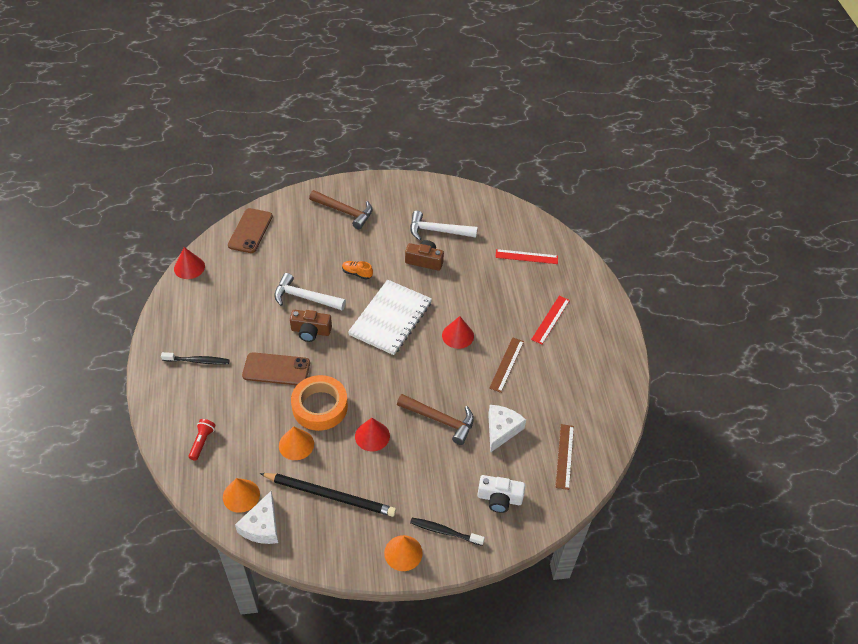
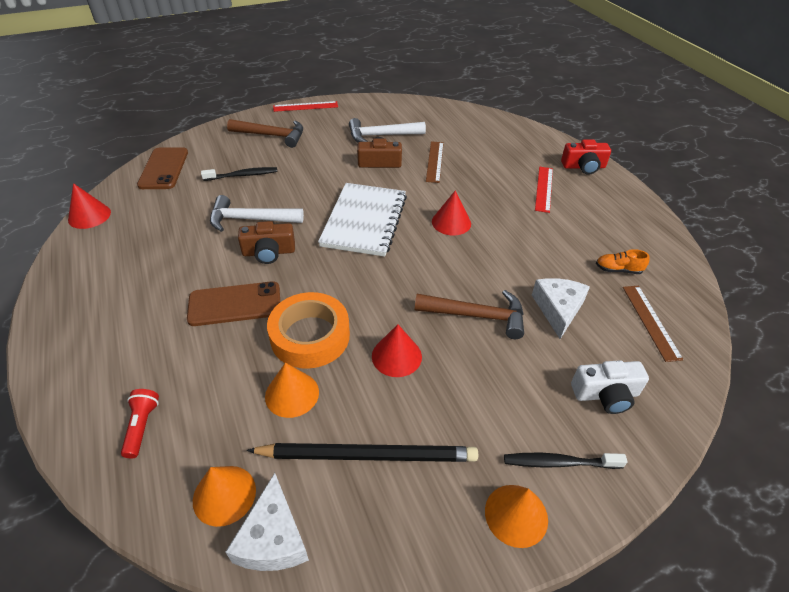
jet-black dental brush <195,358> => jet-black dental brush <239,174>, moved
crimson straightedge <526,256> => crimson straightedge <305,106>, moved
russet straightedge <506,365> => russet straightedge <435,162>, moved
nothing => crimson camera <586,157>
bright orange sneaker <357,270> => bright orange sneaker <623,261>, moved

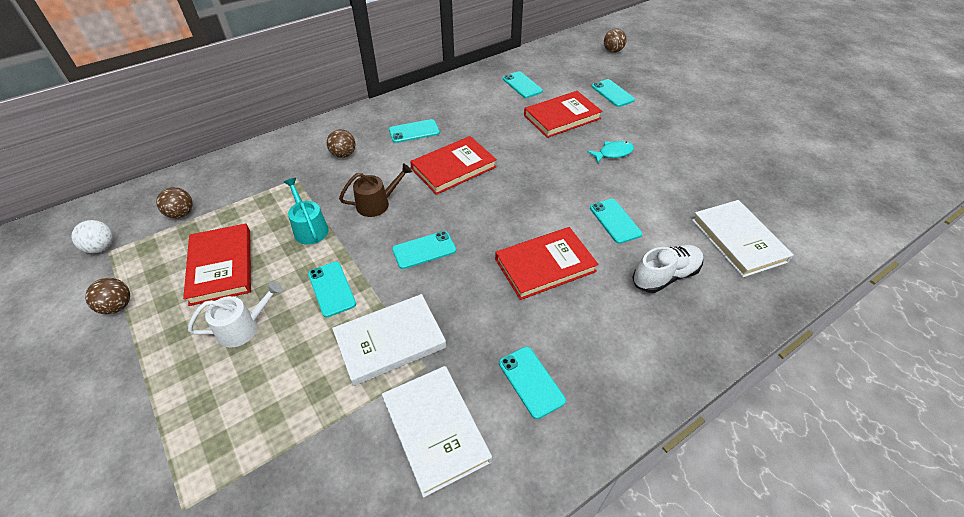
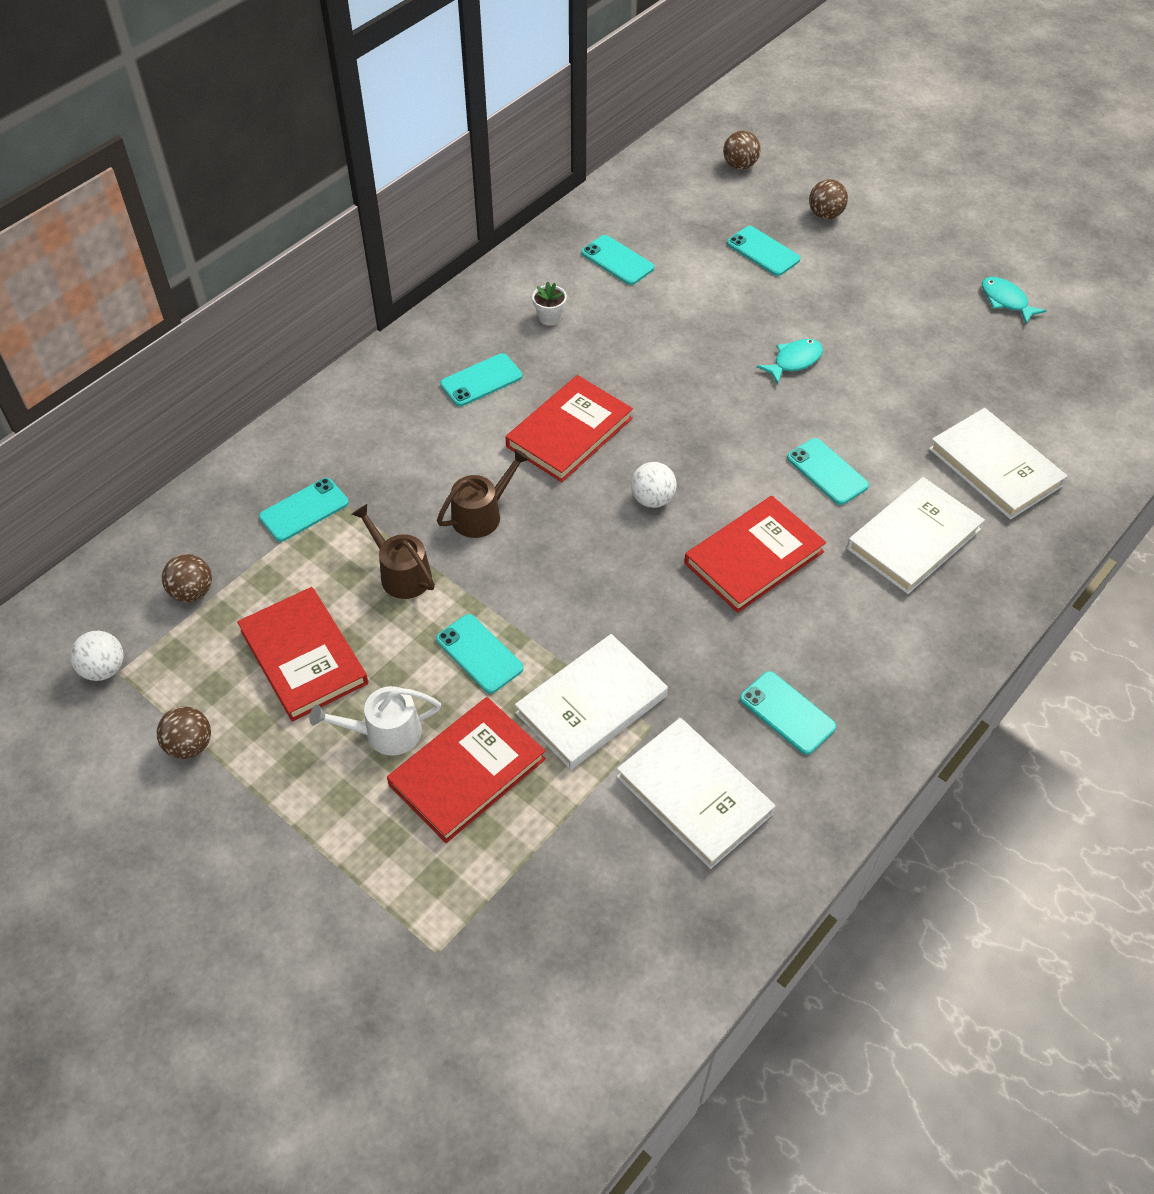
aqua phone <424,250> => aqua phone <304,510>, moved
white watering pot <235,314> => white watering pot <375,721>, 150 degrees counterclockwise
aqua watering pot <306,211> => russet watering pot <393,551>
crimson hardback <563,114> => crimson hardback <466,770>, moved
nothing => white potted plant <549,304>
nothing => white play ball <654,485>
russet play ball <341,143> => russet play ball <828,199>, moved
white sneaker <667,269> => white hardback <916,535>
nothing => aqua fish figure <1014,300>

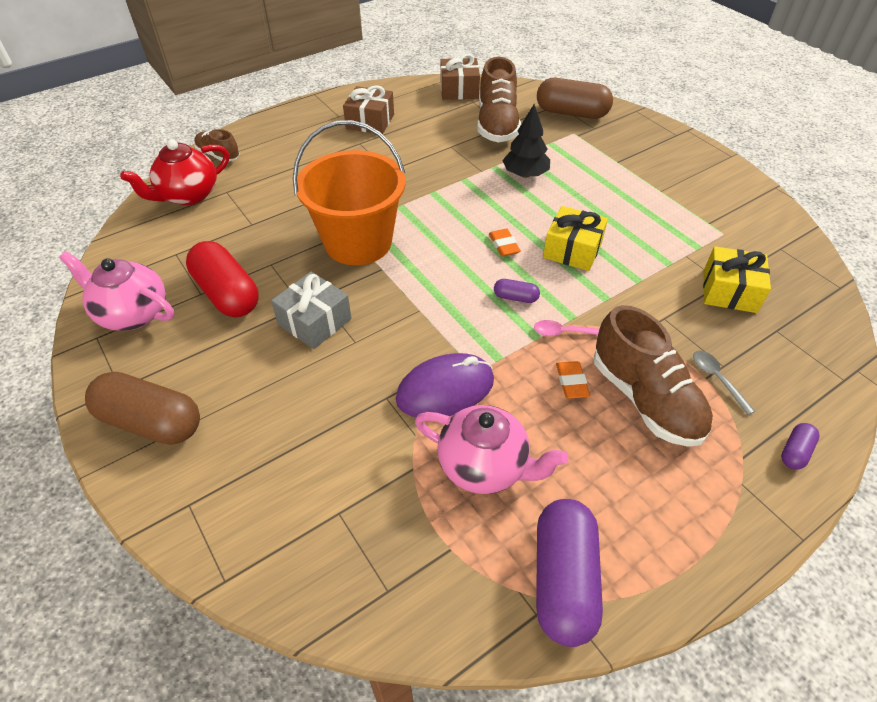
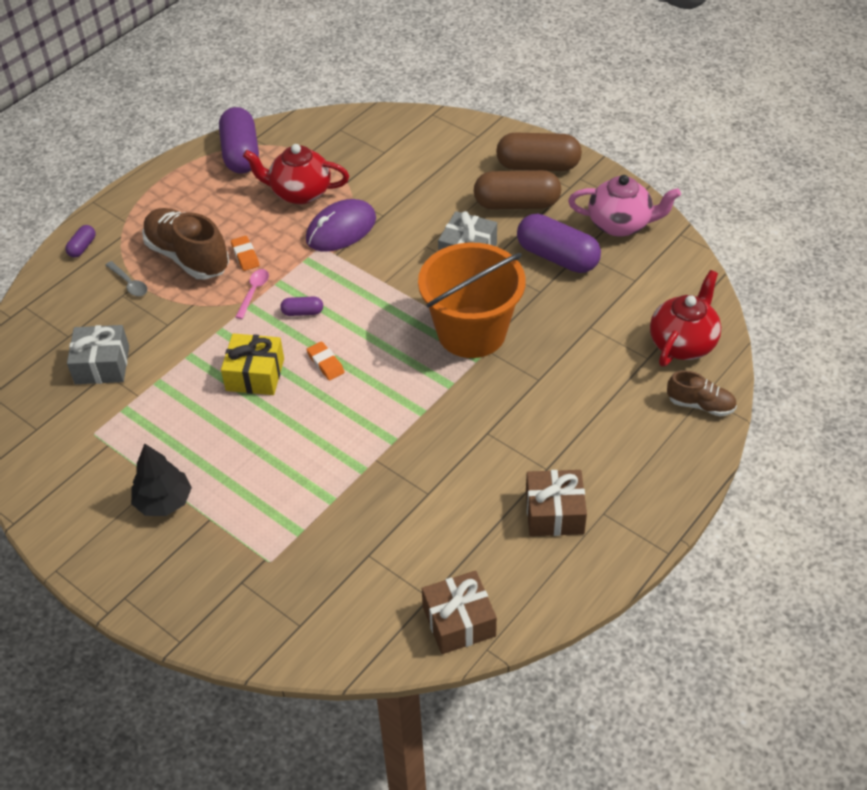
yellow wrapped gift <737,279> => gray wrapped gift <98,354>
jet-black tree <526,141> => jet-black tree <161,479>, moved
rose-pink teaspoon <567,328> => rose-pink teaspoon <252,294>, 60 degrees counterclockwise
rose-pink china teapot <491,449> => crimson china teapot <296,174>
russet pill shape <575,98> => russet pill shape <517,189>, moved
crimson pill shape <222,279> => violet pill shape <559,243>
russet sneaker <499,99> => nothing

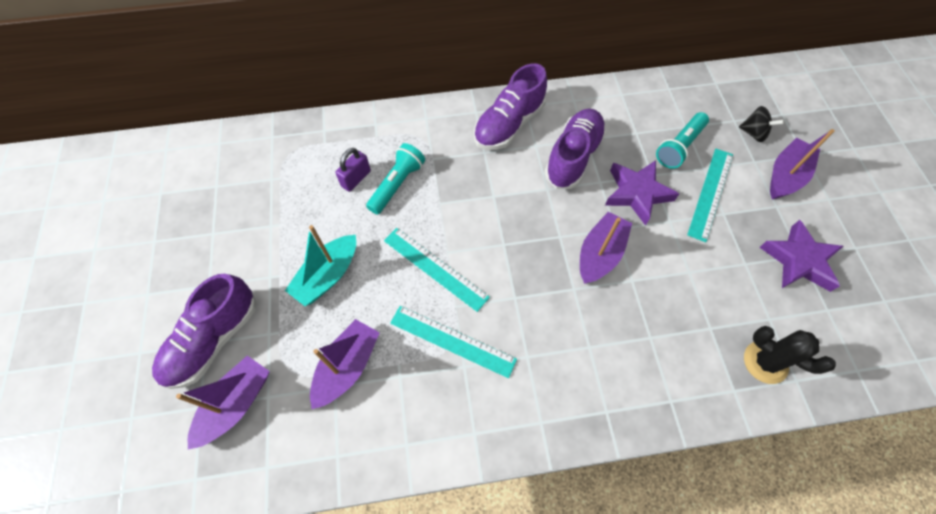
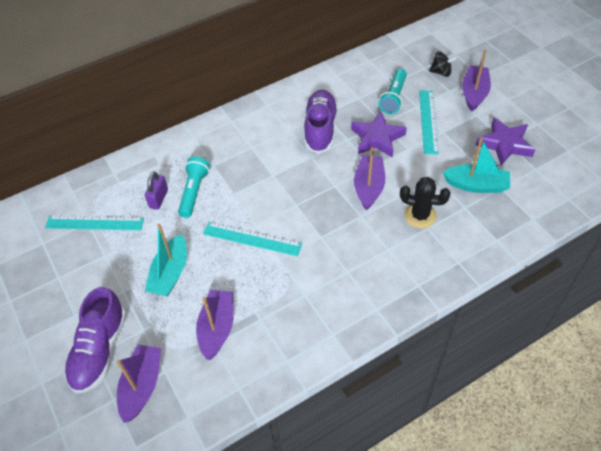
aqua straightedge <453,342> => aqua straightedge <94,222>, moved
jet-black saguaro cactus <790,355> => jet-black saguaro cactus <425,203>, moved
nothing => aqua sailboat <476,165>
violet sneaker <510,106> => nothing

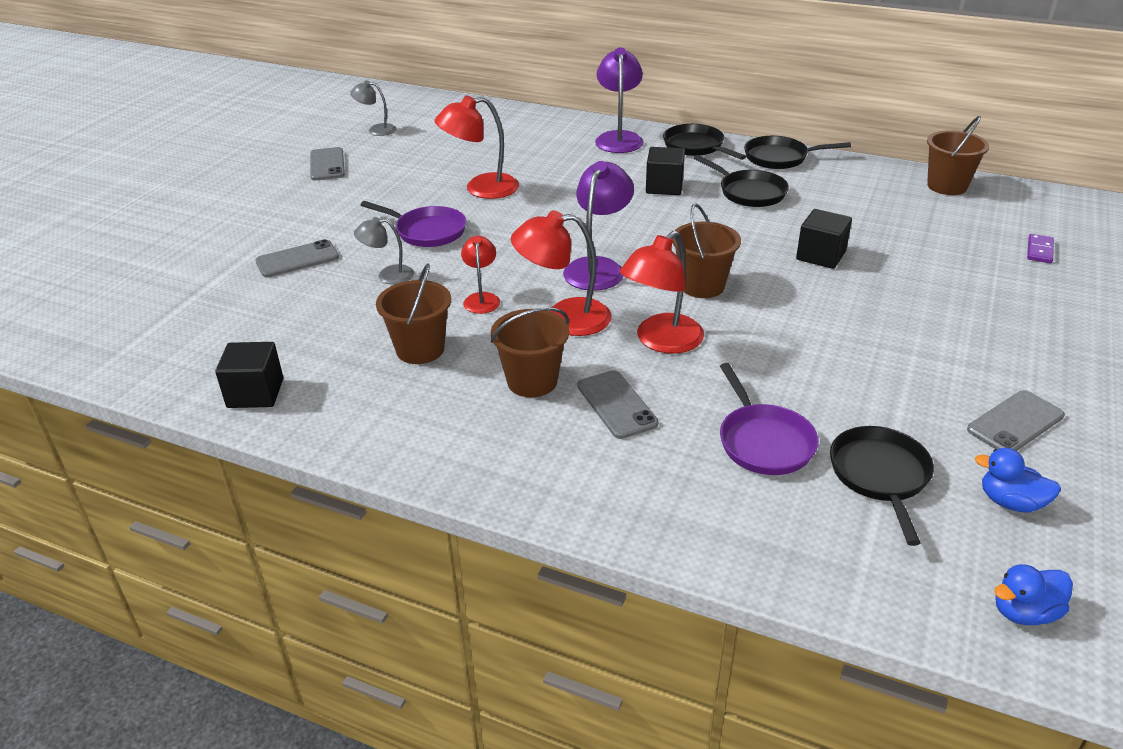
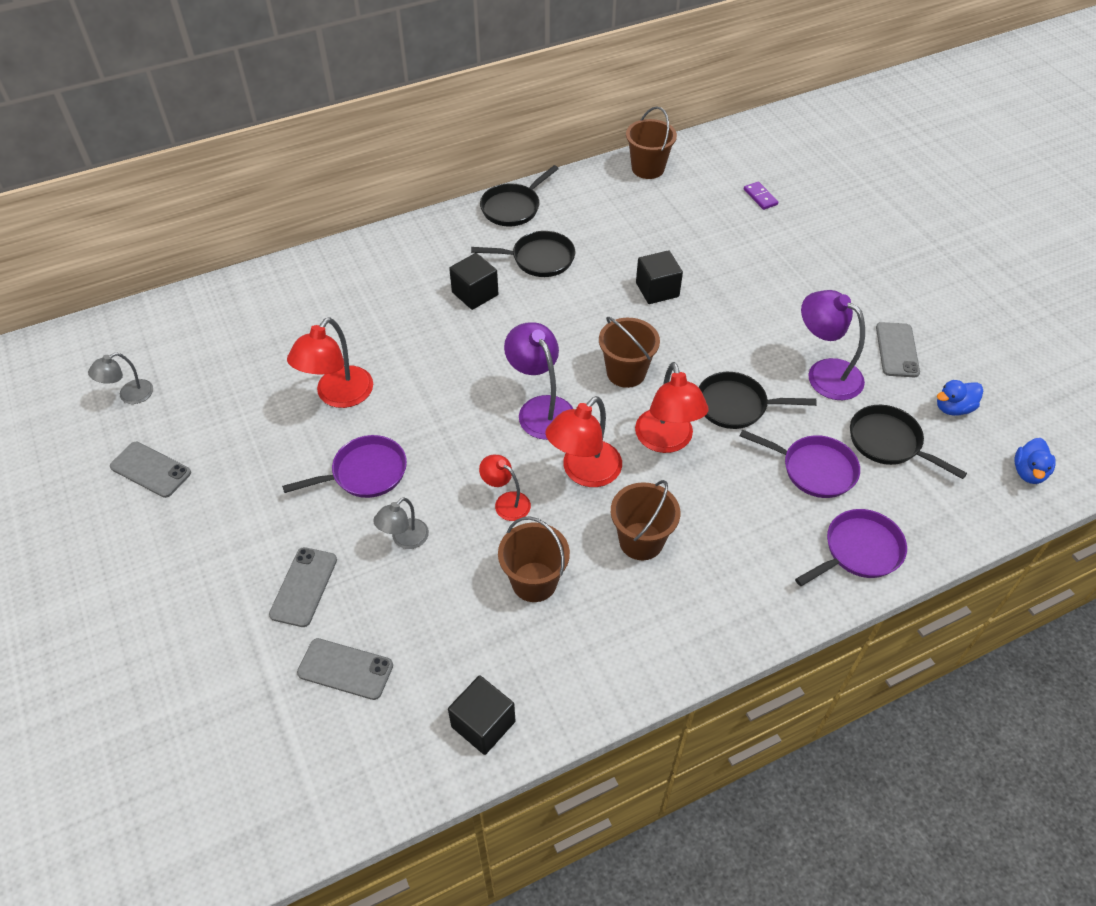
gray phone <618,404> => gray phone <345,669>, moved
jet-black frying pan <704,142> => jet-black frying pan <758,400>, moved
nothing => violet frying pan <851,547>
violet reading lamp <619,100> => violet reading lamp <833,345>, moved

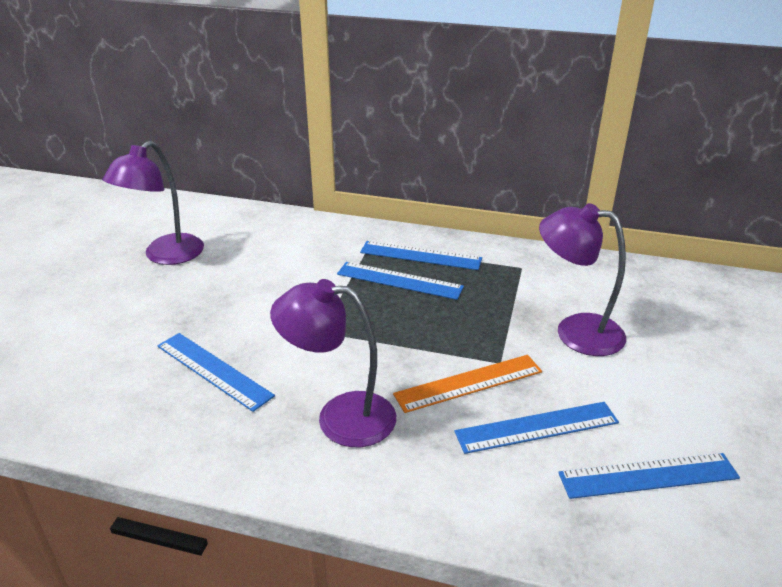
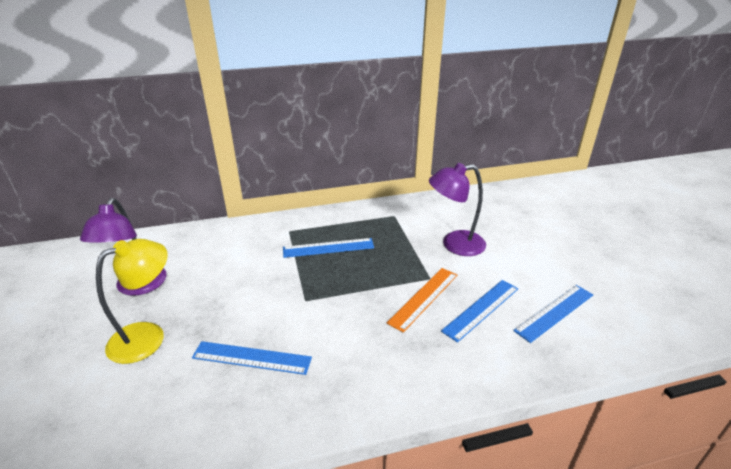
nothing => yellow reading lamp <132,301>
violet reading lamp <333,363> => nothing
royal blue straightedge <421,255> => nothing

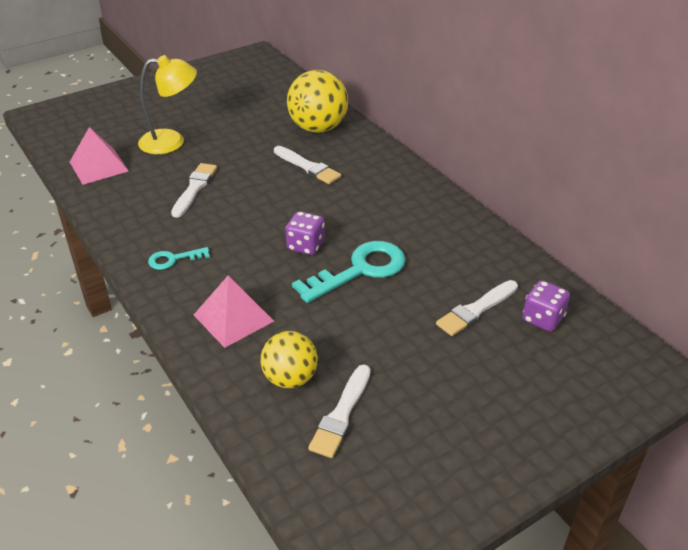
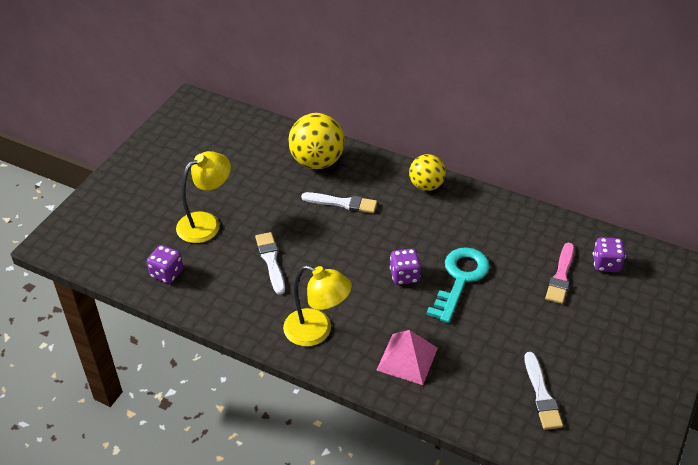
rose-pink pyramid <99,156> => violet die <165,264>
aqua door key <179,258> => yellow reading lamp <317,305>
yellow play ball <289,359> => yellow play ball <427,172>, moved
white paintbrush <477,308> => rose-pink paintbrush <559,273>

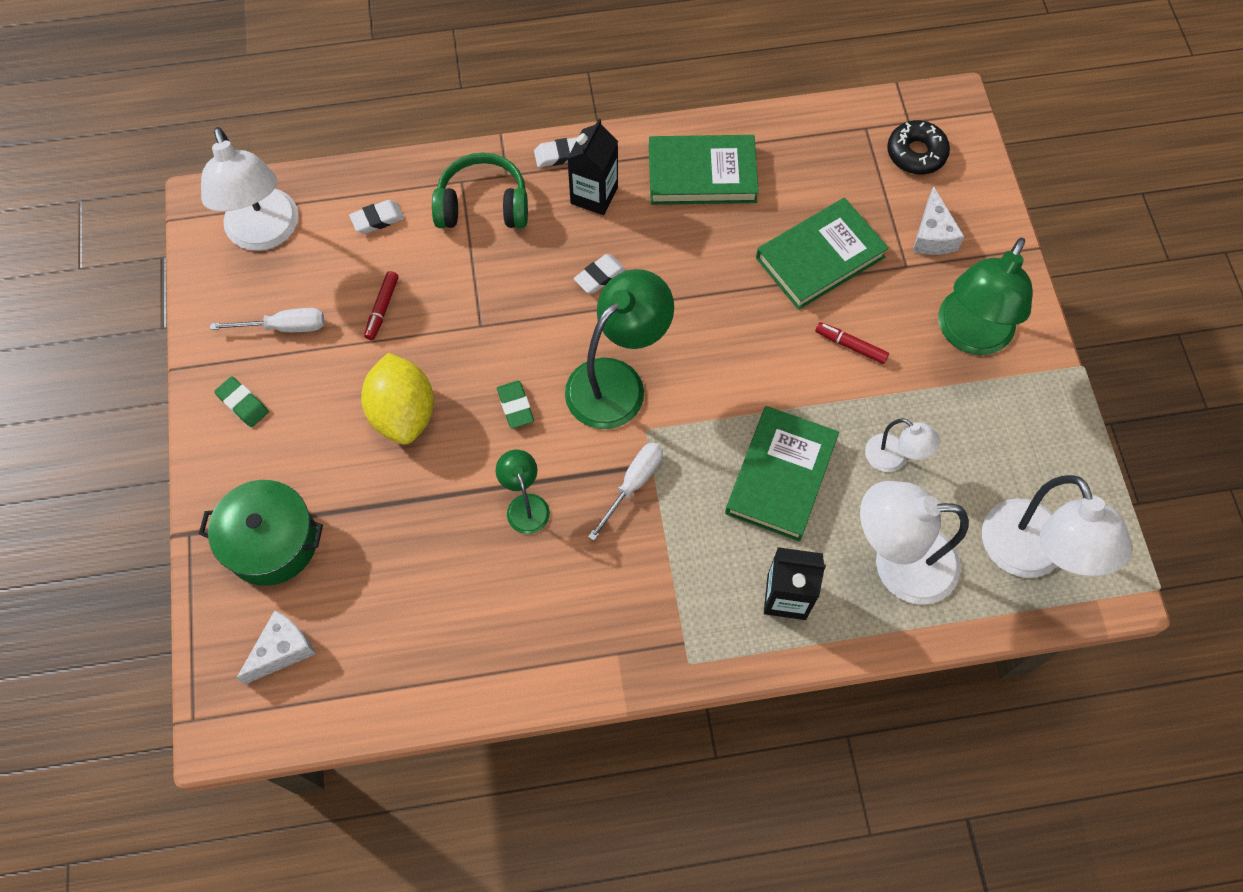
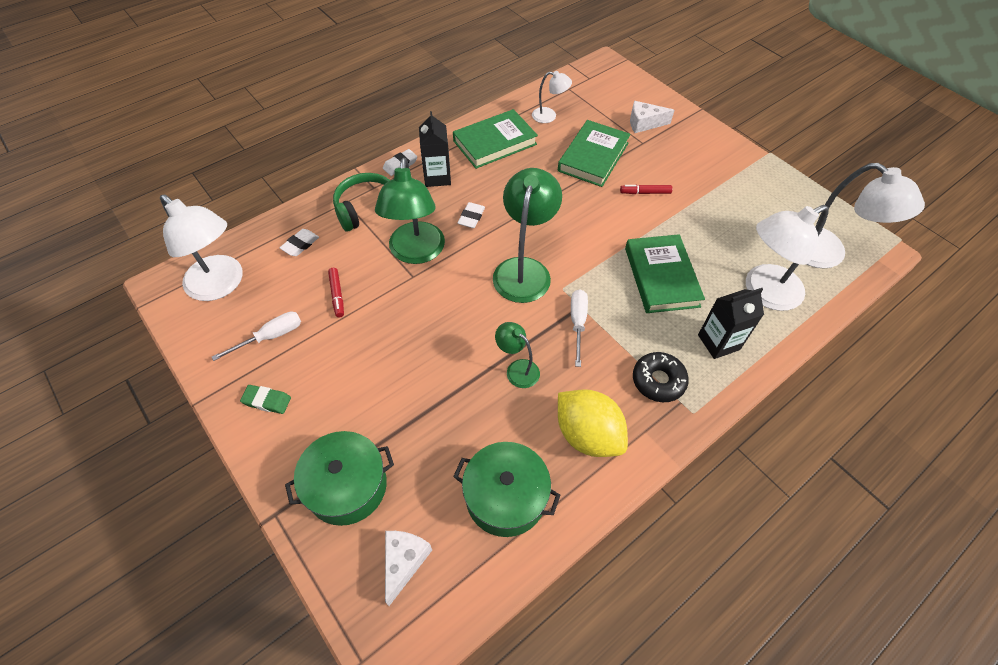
emerald reading lamp <985,296> => emerald reading lamp <410,211>, moved
nothing => emerald cooking pot <506,489>
white reading lamp <902,445> => white reading lamp <552,97>, moved
yellow toy lemon <397,398> => yellow toy lemon <593,423>, moved
white cheese wedge <938,220> => white cheese wedge <652,117>, 120 degrees clockwise
jet-black glazed donut <918,147> => jet-black glazed donut <661,377>, moved
emerald eraser <515,404> => nothing

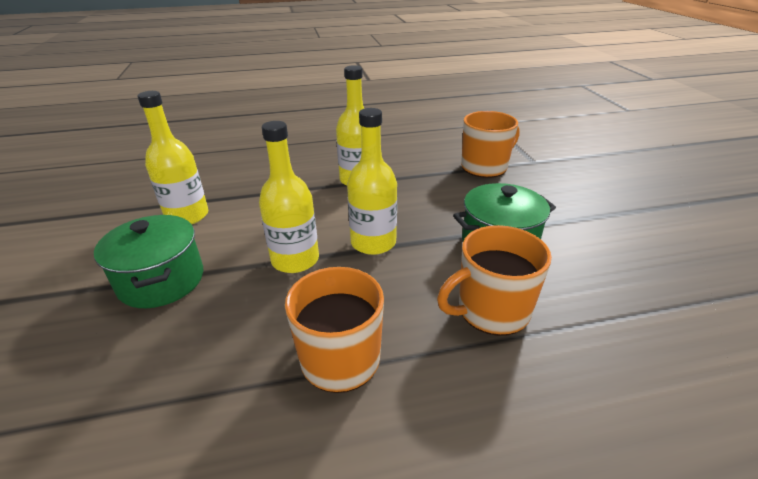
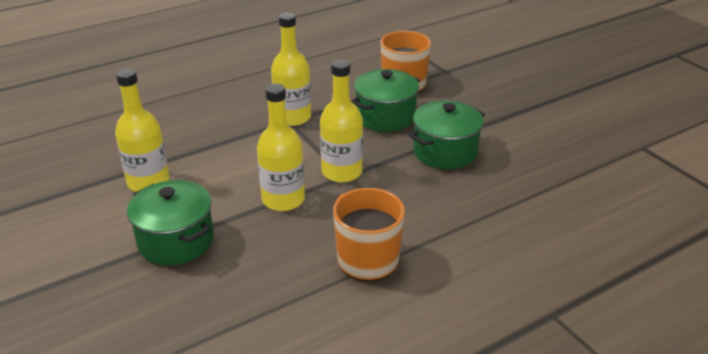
nothing => emerald cooking pot <385,100>
bright orange tea mug <494,280> => nothing

